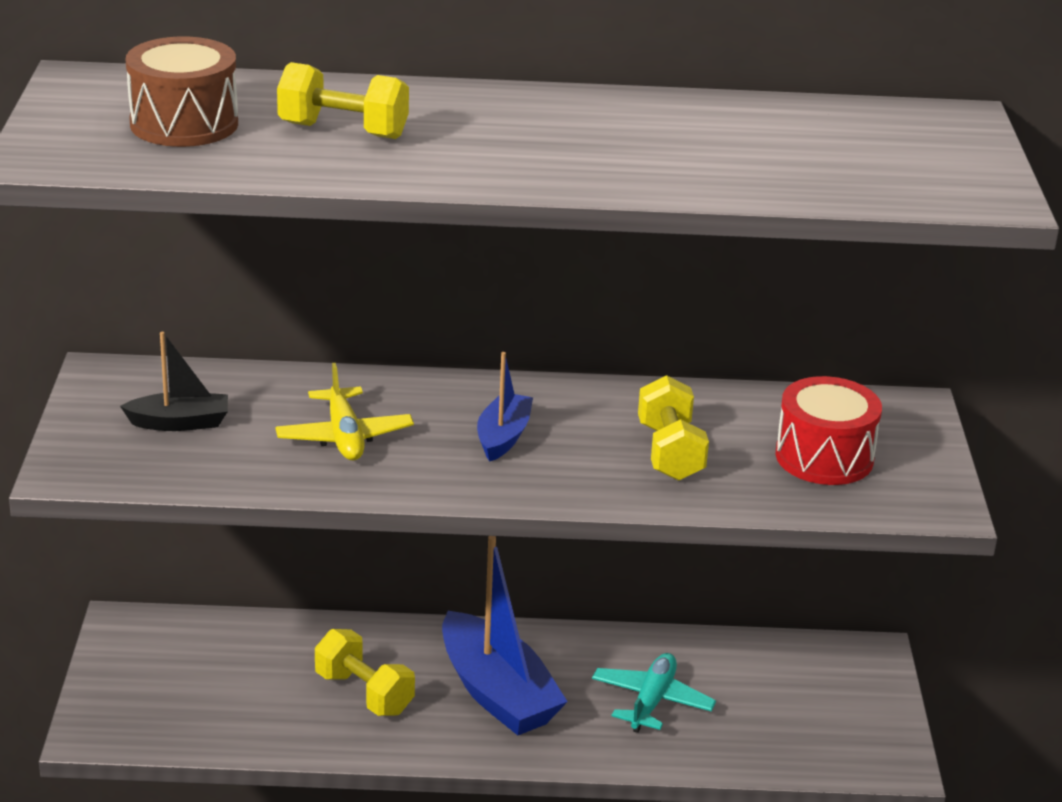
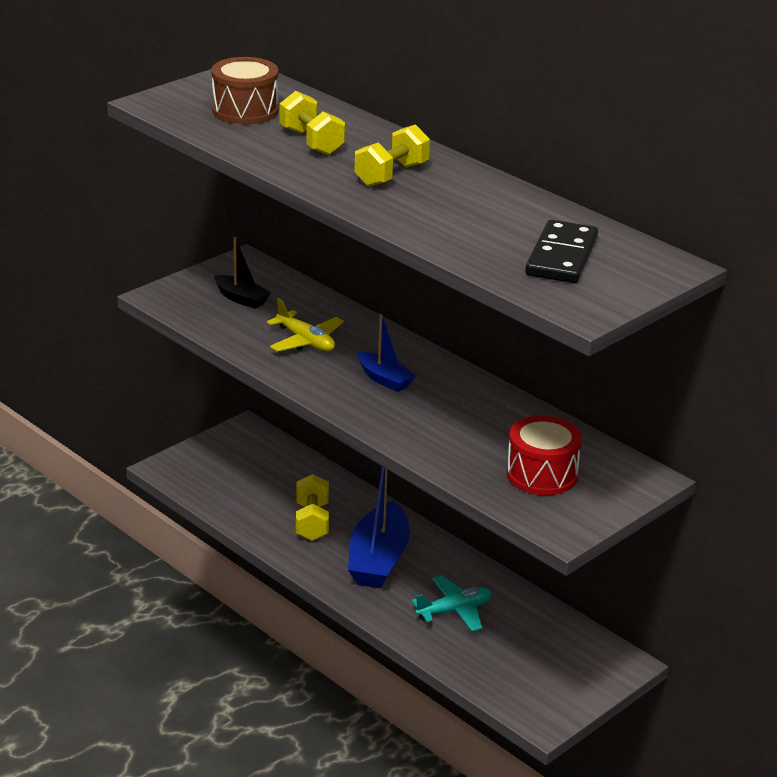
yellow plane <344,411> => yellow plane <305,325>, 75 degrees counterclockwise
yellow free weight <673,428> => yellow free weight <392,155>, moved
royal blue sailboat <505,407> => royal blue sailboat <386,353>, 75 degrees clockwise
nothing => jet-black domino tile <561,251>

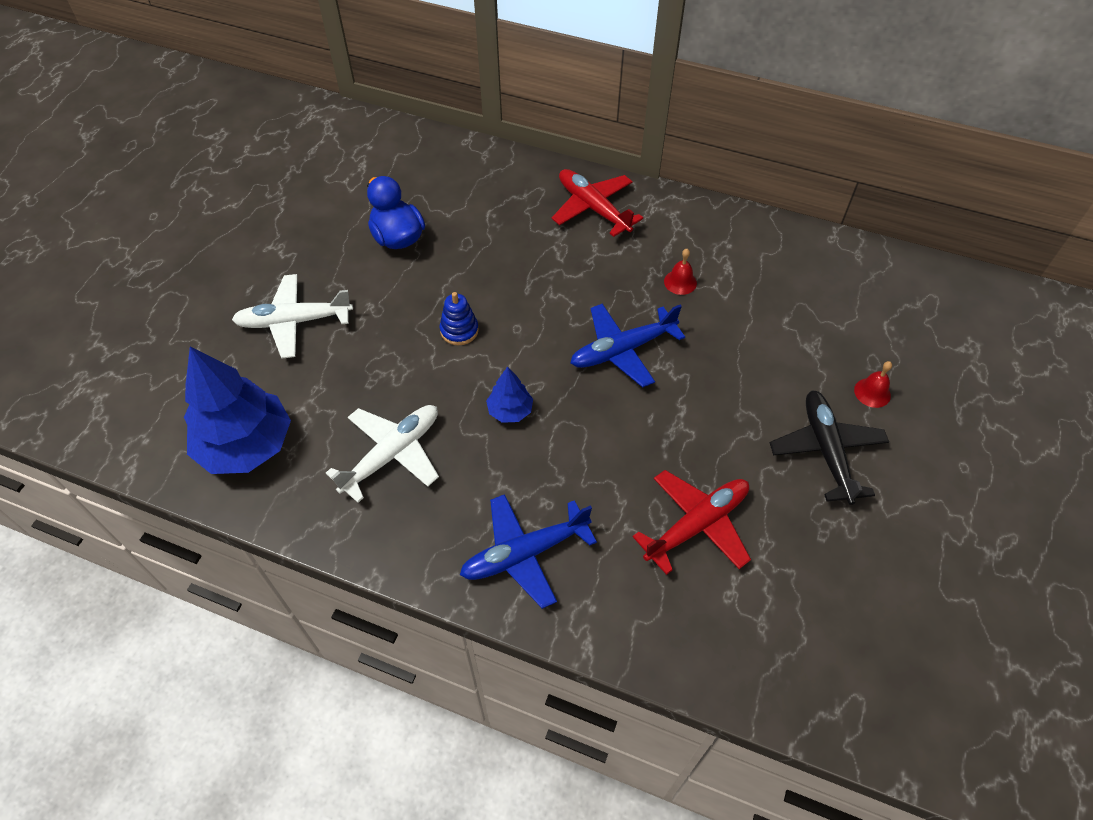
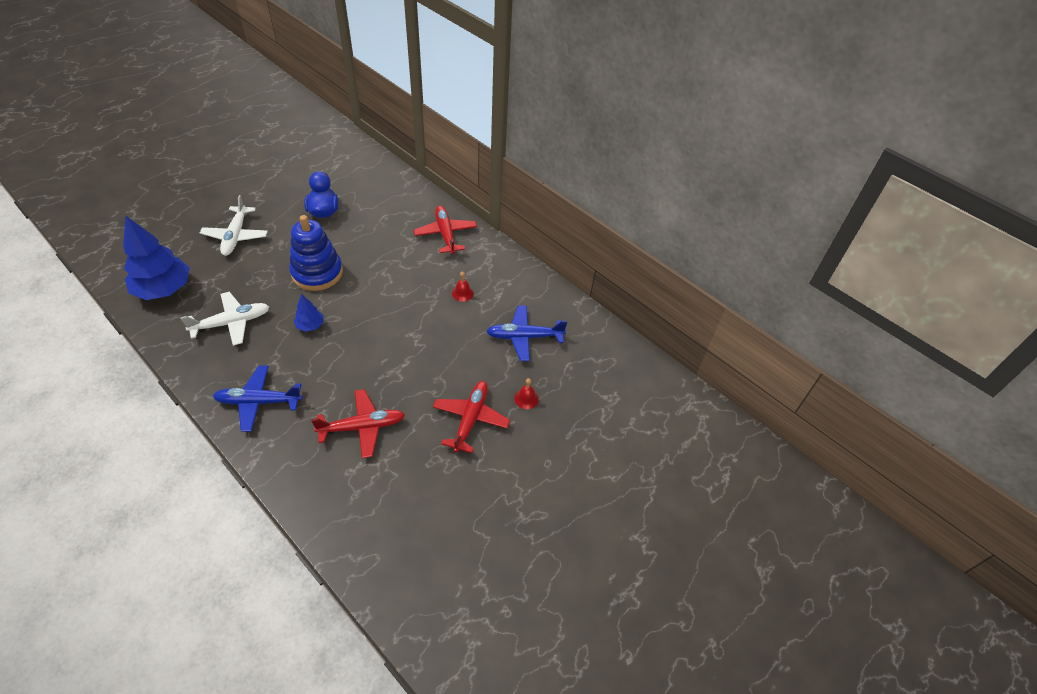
white plane <292,316> => white plane <234,225>, 105 degrees counterclockwise
royal blue stacking toy <459,318> => royal blue stacking toy <316,253>, x2.09
jet-black plane <829,447> => crimson plane <471,417>
royal blue plane <628,345> => royal blue plane <526,333>, moved

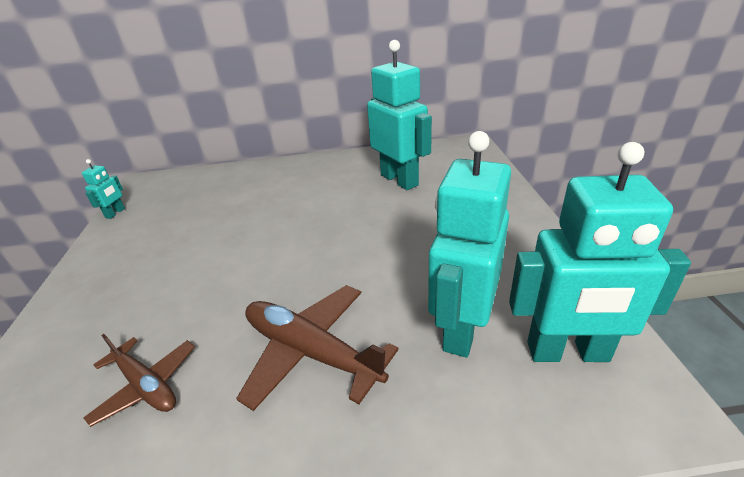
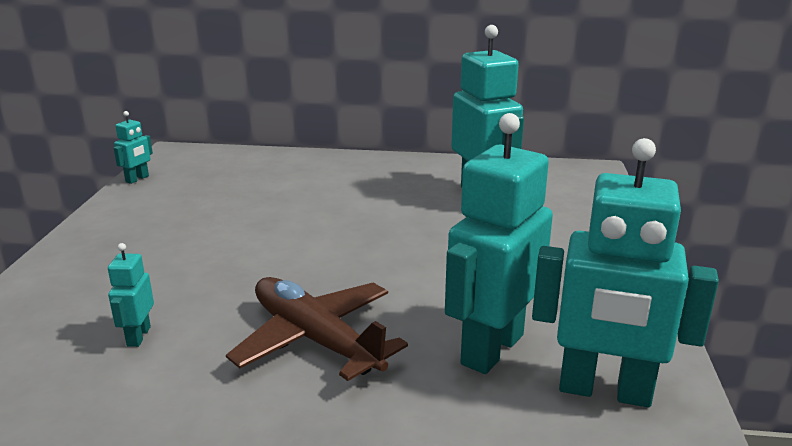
russet plane <139,380> => aqua toy robot <131,295>

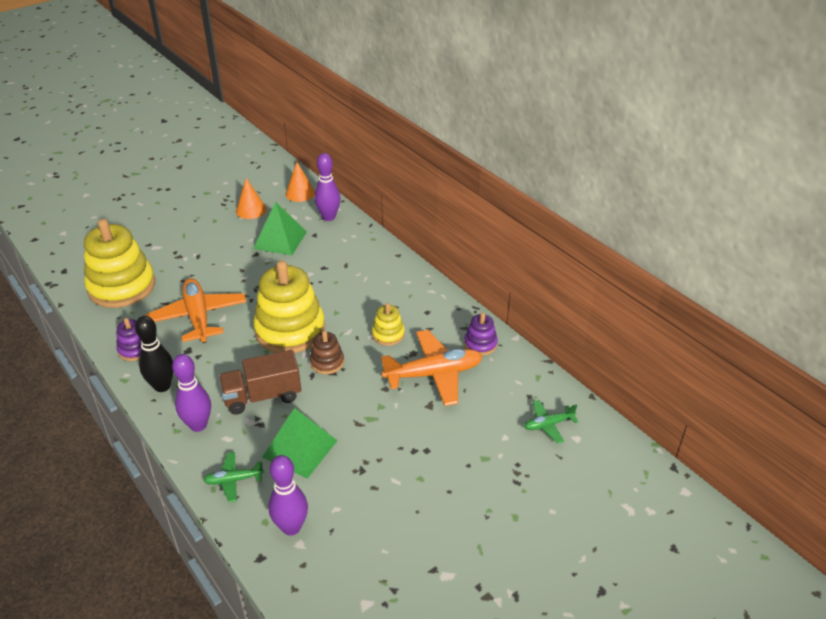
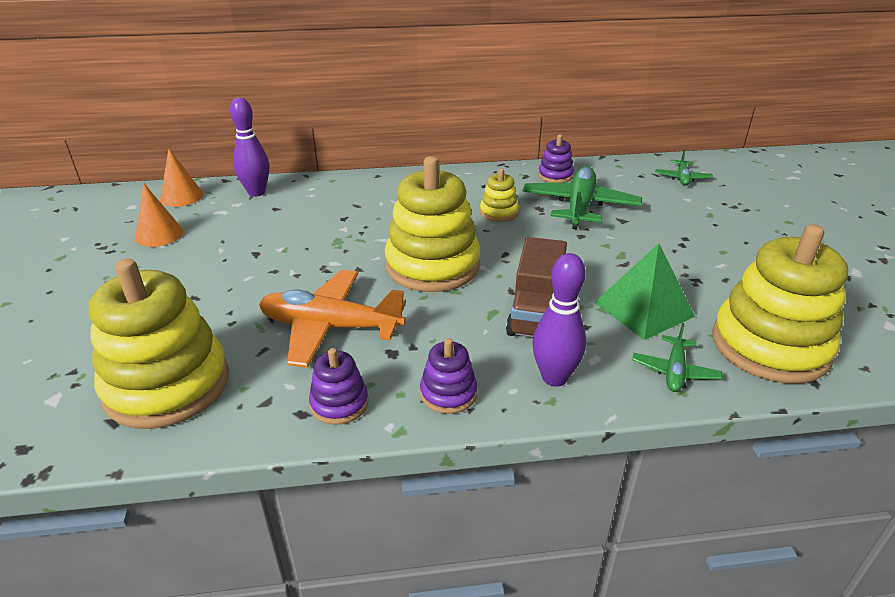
jet-black bowling pin <154,354> => violet stacking toy <448,376>
bright orange plane <431,368> => emerald plane <582,198>
violet bowling pin <288,495> => yellow stacking toy <780,303>
emerald pyramid <280,228> => nothing
russet stacking toy <327,352> => nothing

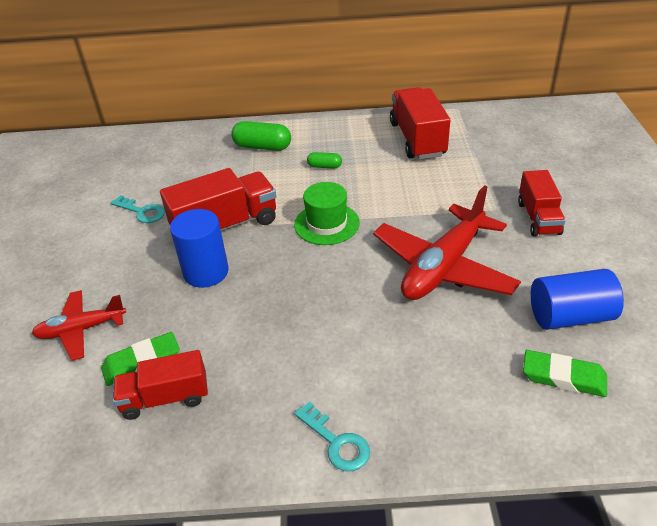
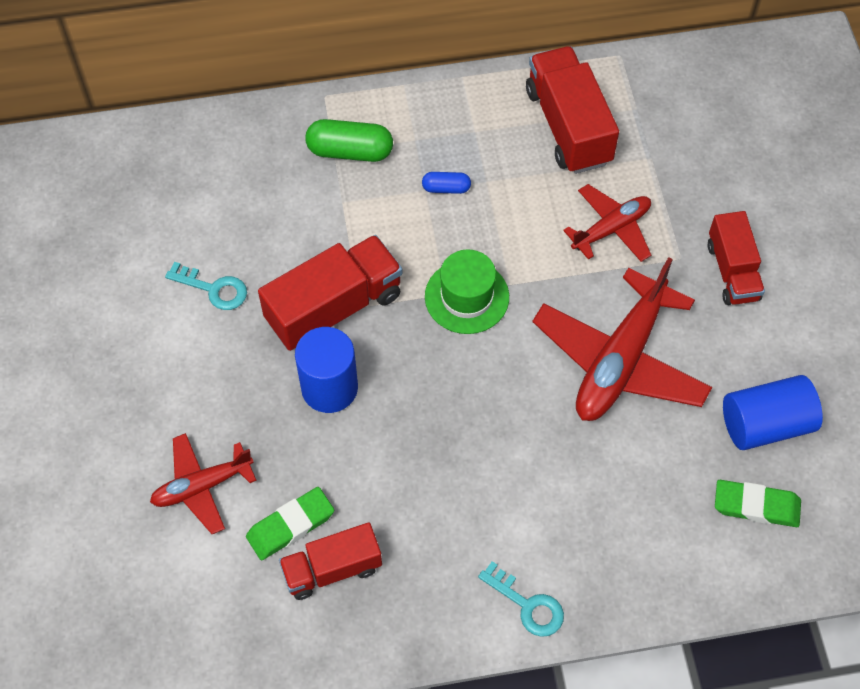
emerald pill shape <324,160> => royal blue pill shape <446,183>
nothing => crimson plane <607,223>

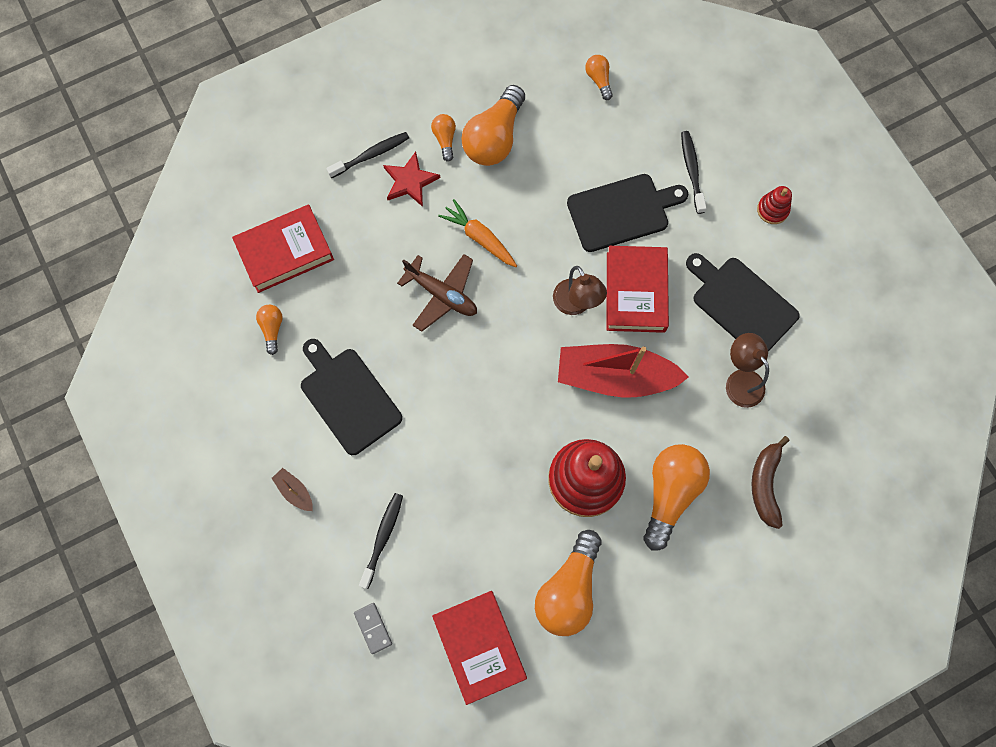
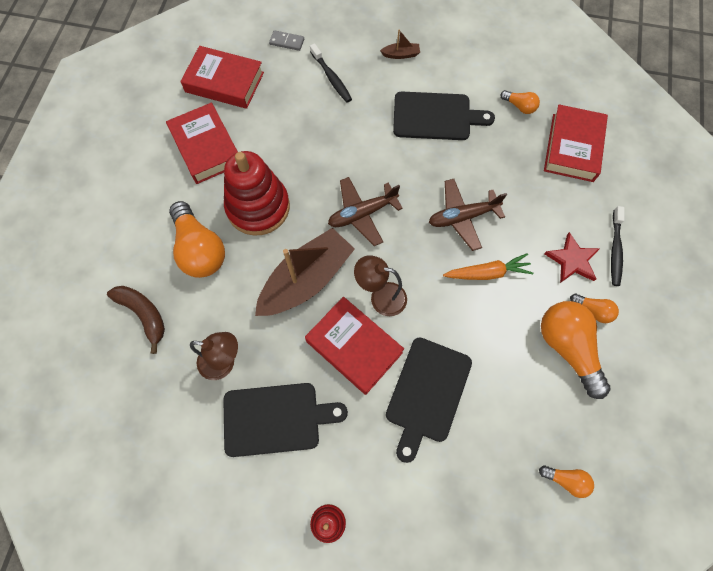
bright orange light bulb <568,583> => crimson hardback <202,143>
crimson sailboat <623,370> => russet sailboat <305,272>
nothing => russet plane <365,211>
jet-black dental brush <693,172> => nothing

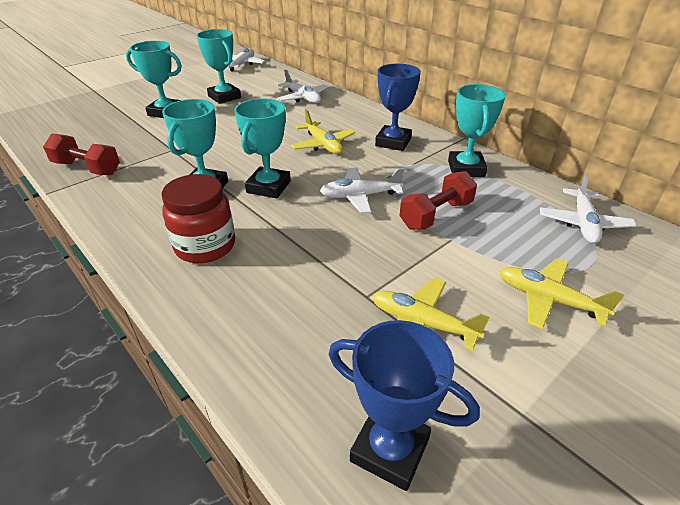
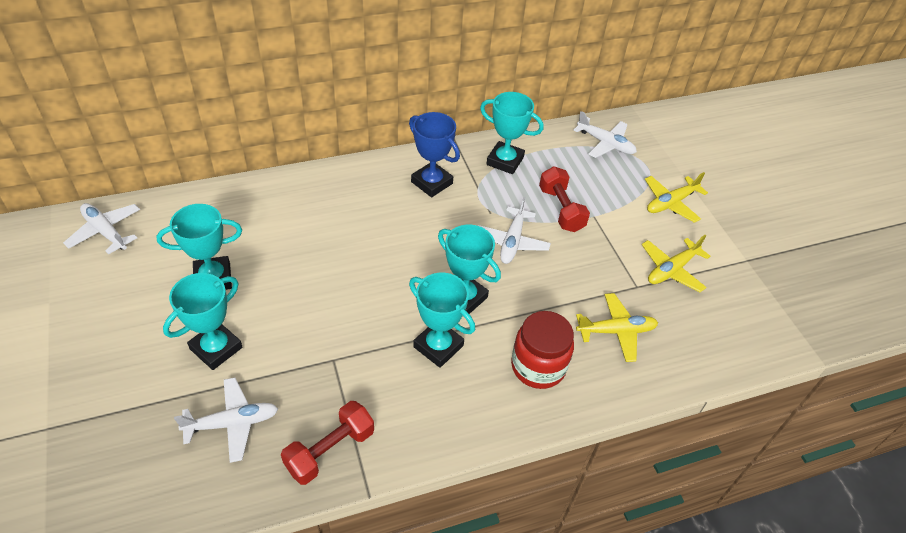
white plane <302,86> => white plane <226,420>, moved
yellow plane <323,131> => yellow plane <617,327>, moved
royal blue trophy <404,405> => nothing

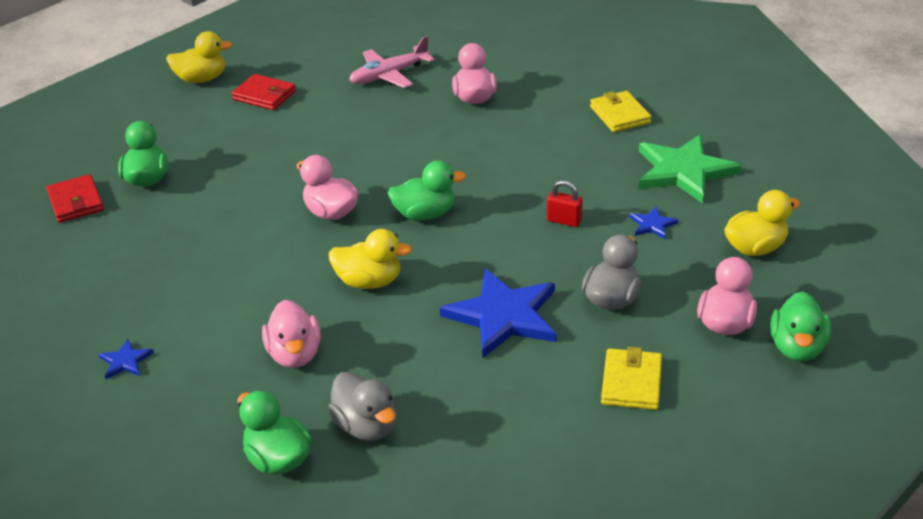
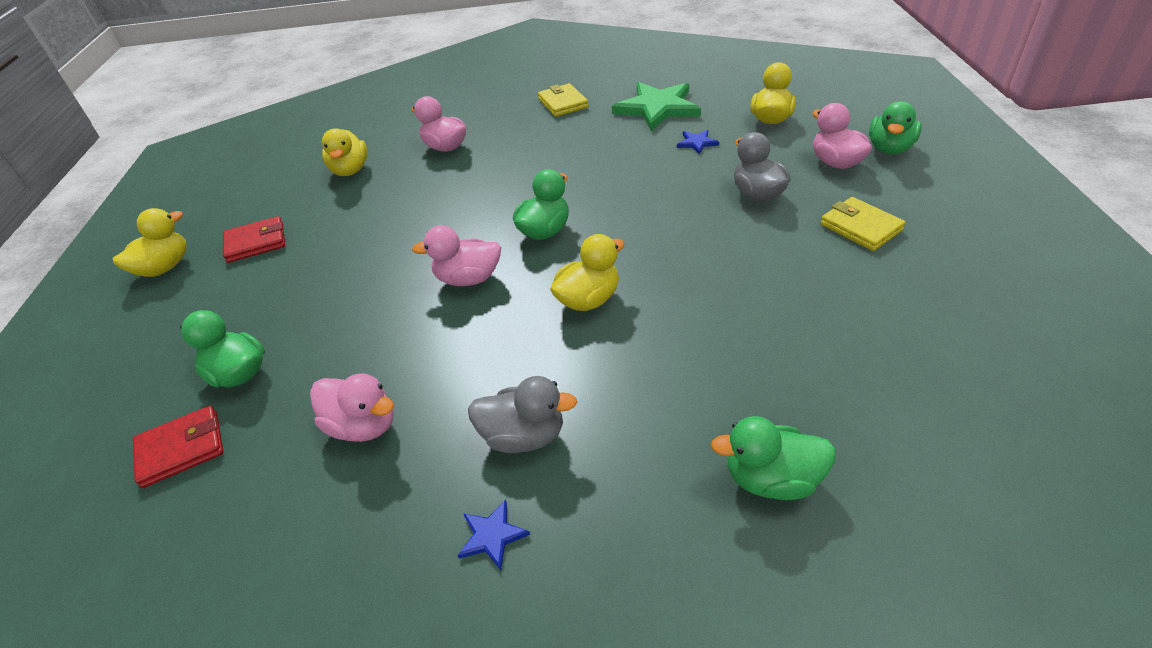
crimson wallet <75,198> => crimson wallet <178,447>, 45 degrees counterclockwise
rose-pink toy duck <291,334> => rose-pink toy duck <352,407>, moved
rose-pink plane <392,62> => yellow toy duck <345,152>
gray toy duck <362,406> => gray toy duck <522,414>, moved
yellow wallet <620,111> => yellow wallet <563,100>, 45 degrees clockwise
emerald toy duck <801,326> => emerald toy duck <895,127>, 60 degrees clockwise
royal blue star <498,313> => nothing
crimson padlock <565,203> => nothing

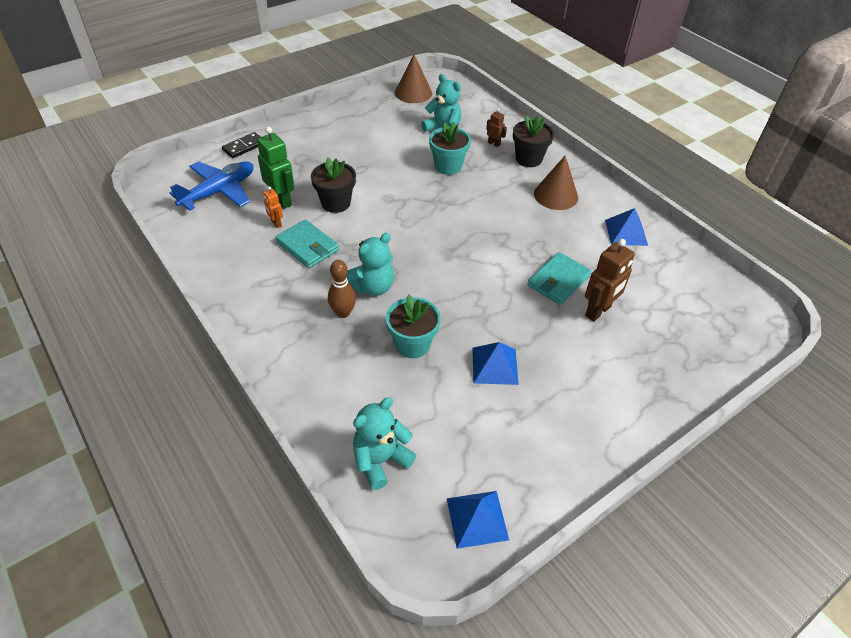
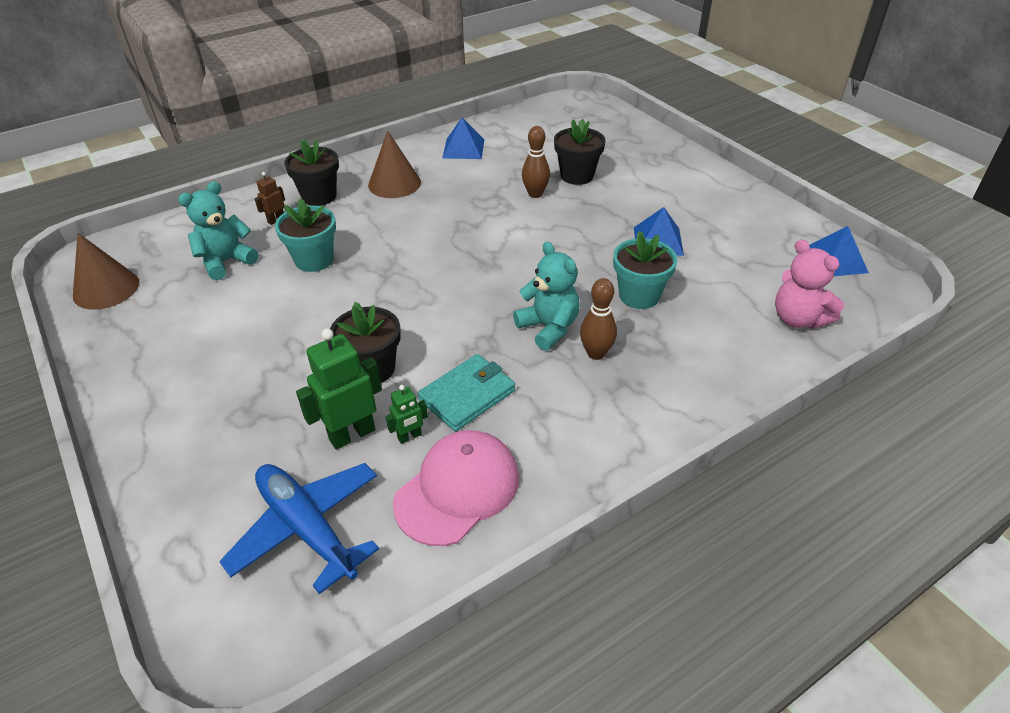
bright orange toy robot <273,207> => emerald toy robot <407,414>
nothing => rose-pink peaked cap <456,488>
aqua wallet <559,278> => russet bowling pin <536,162>
russet toy robot <610,280> => jet-black potted plant <579,152>
aqua stuffed bear <384,443> => rose-pink stuffed bear <809,284>
jet-black domino tile <241,145> => nothing

